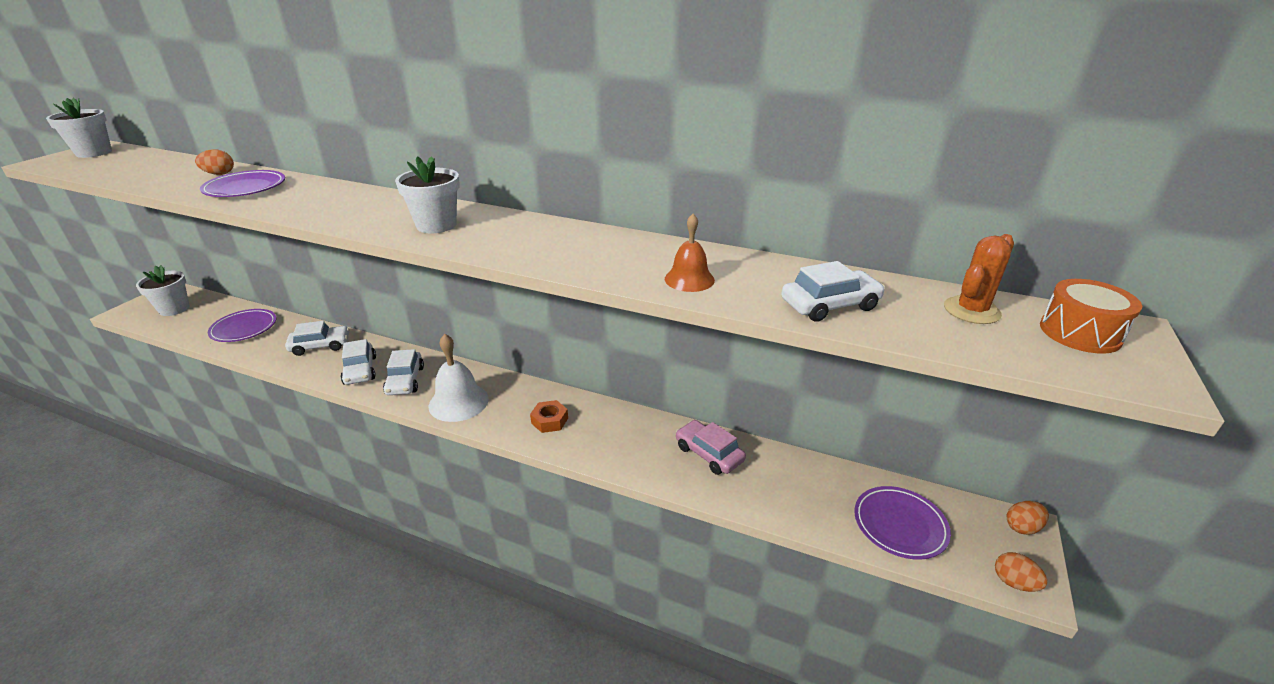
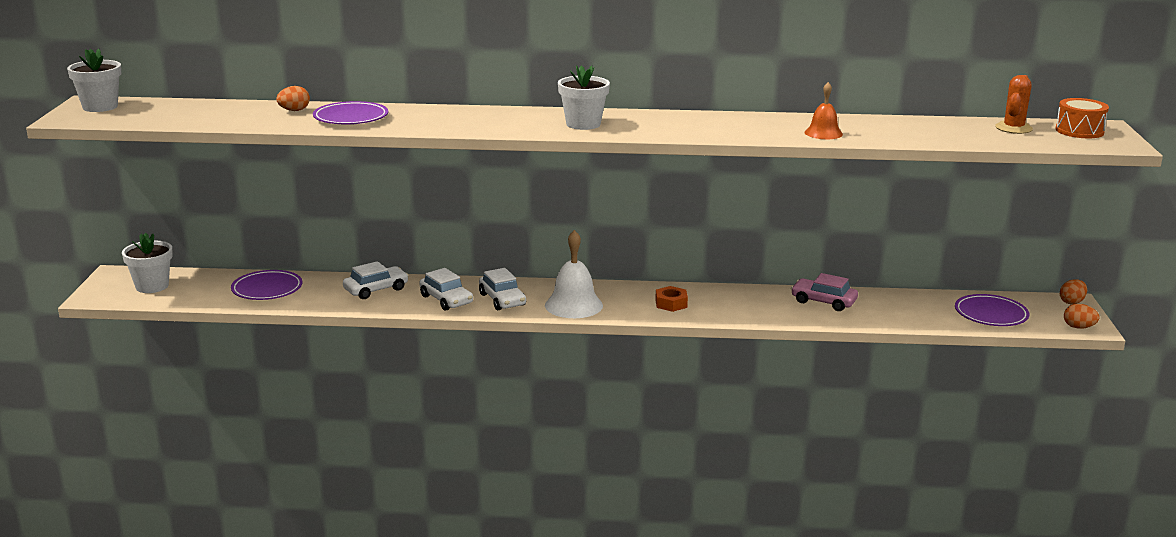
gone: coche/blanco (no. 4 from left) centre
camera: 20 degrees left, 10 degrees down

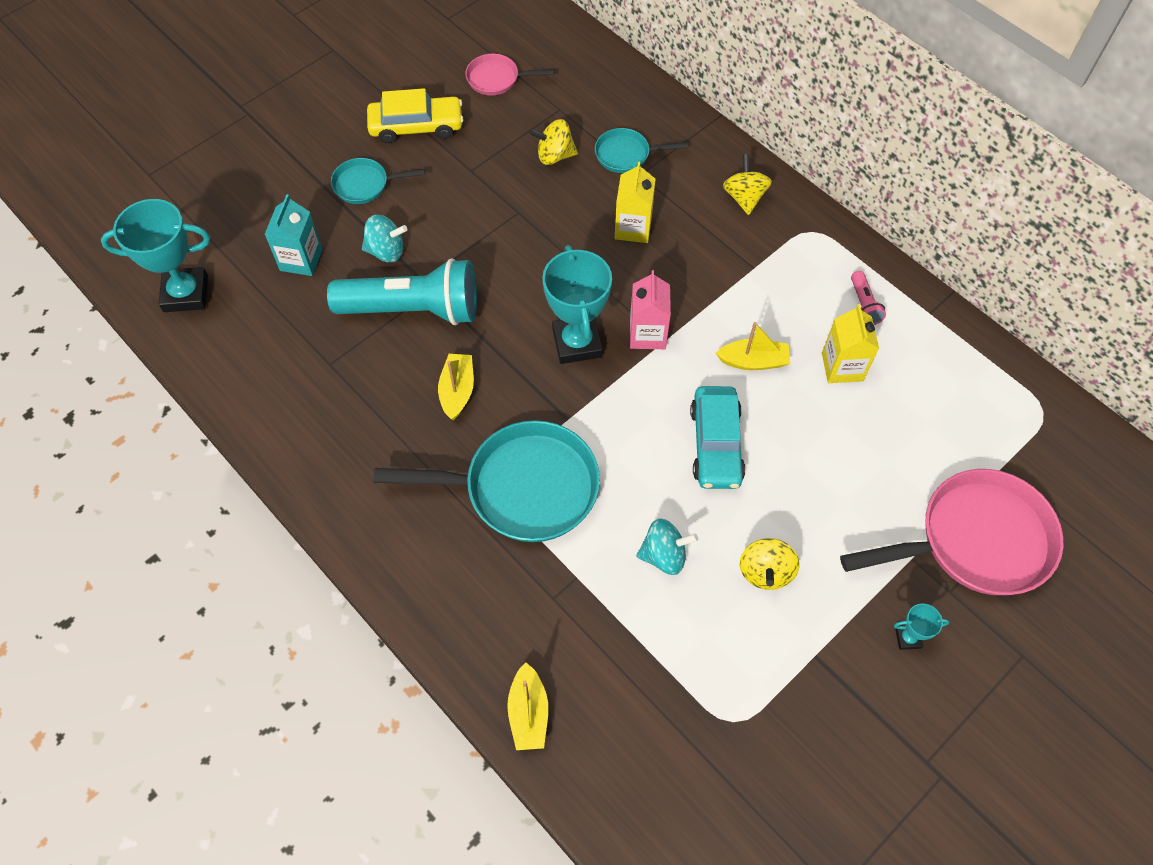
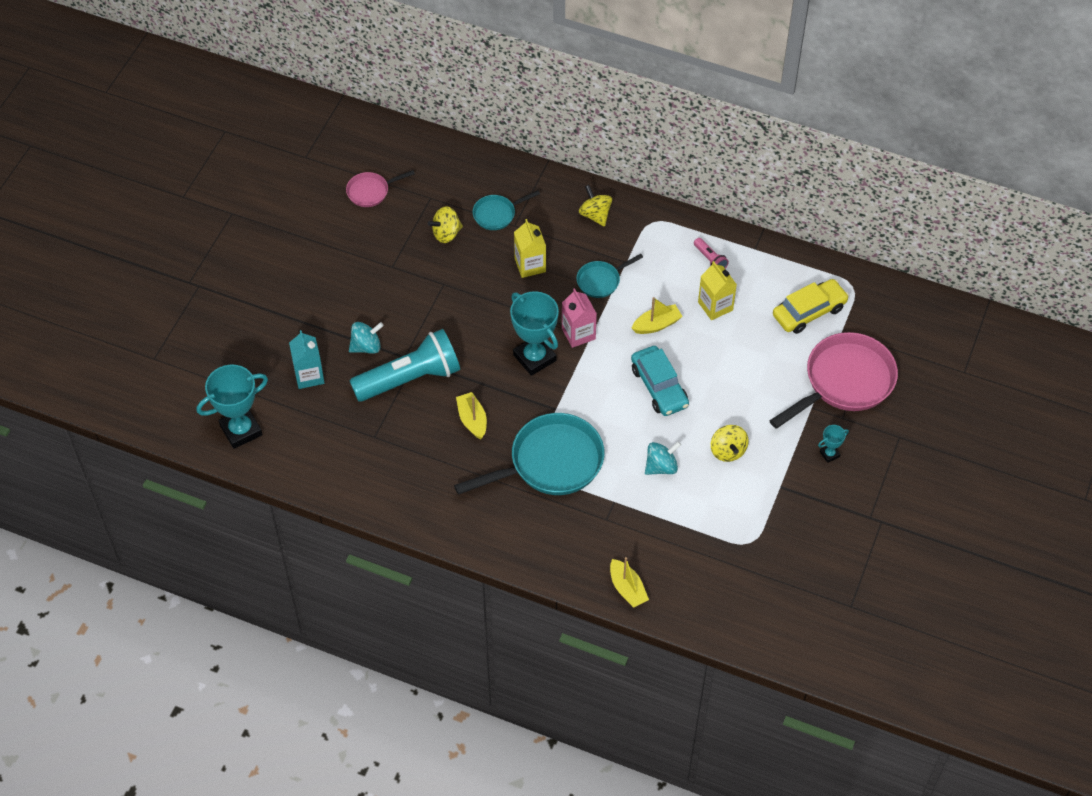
shifted: coche/amarillo top centre to middle right; sartén/turquesa (no. 1 from left in the first image) top left to sartén/turquesa (no. 3 from left) centre
camera: 25 degrees left, 5 degrees down

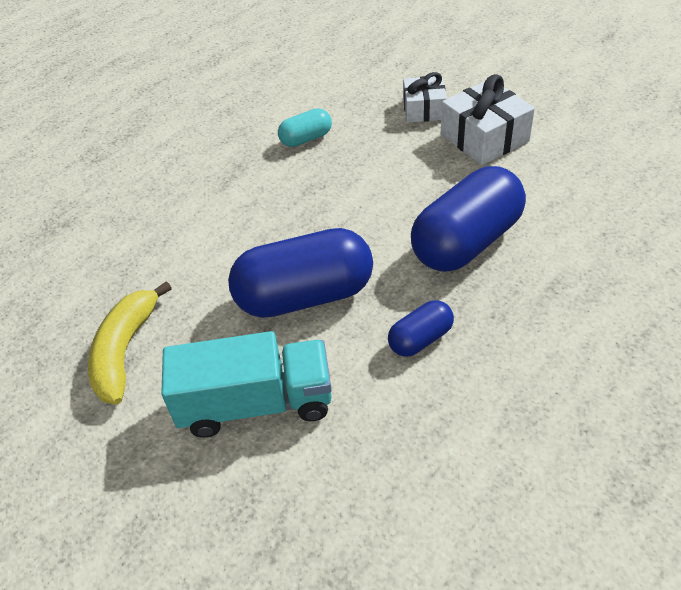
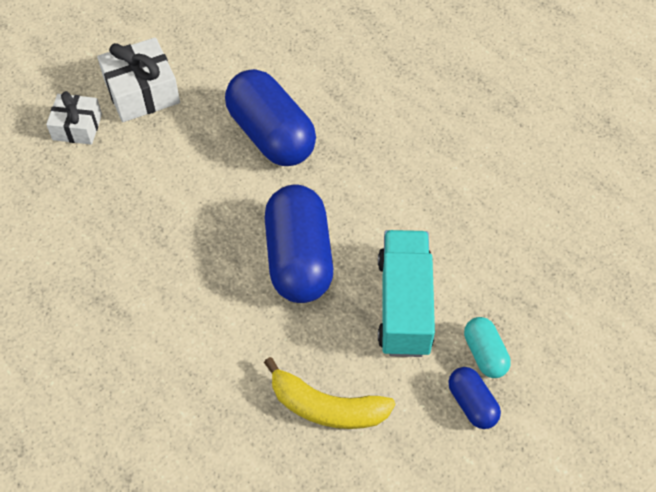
shifted: cápsula/turquesa top centre to bottom right; cápsula/azul (no. 2 from left in the first image) centre to cápsula/azul (no. 3 from left) bottom right
camera: 85 degrees left, 10 degrees up

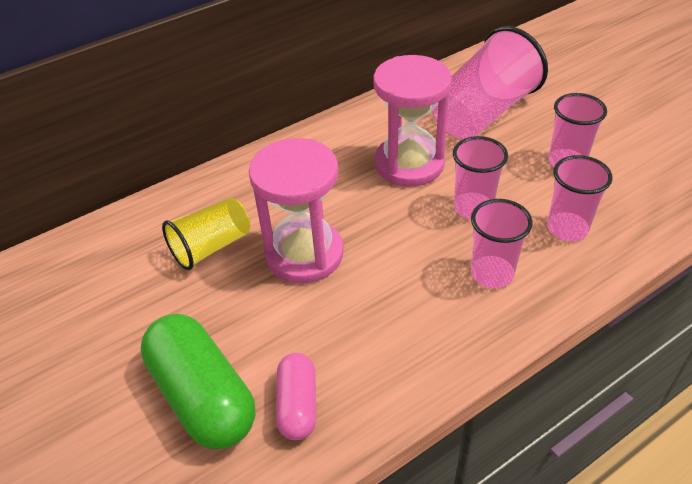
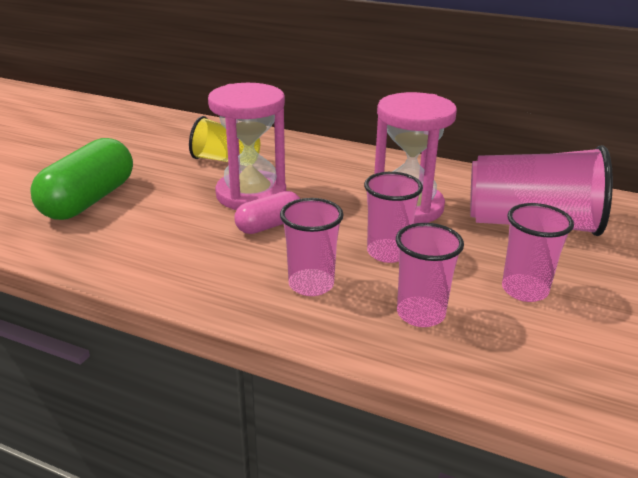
shifted: cápsula/rosa bottom centre to centre
camera: 55 degrees right, 15 degrees down

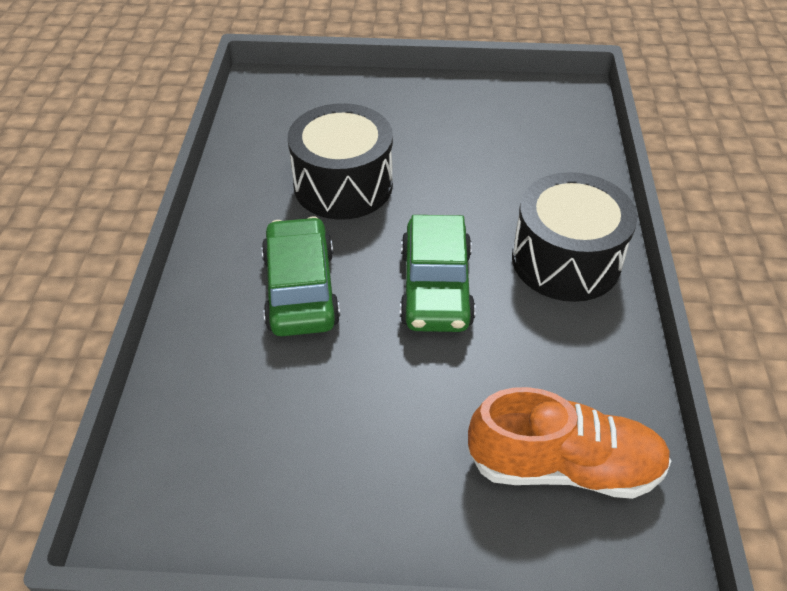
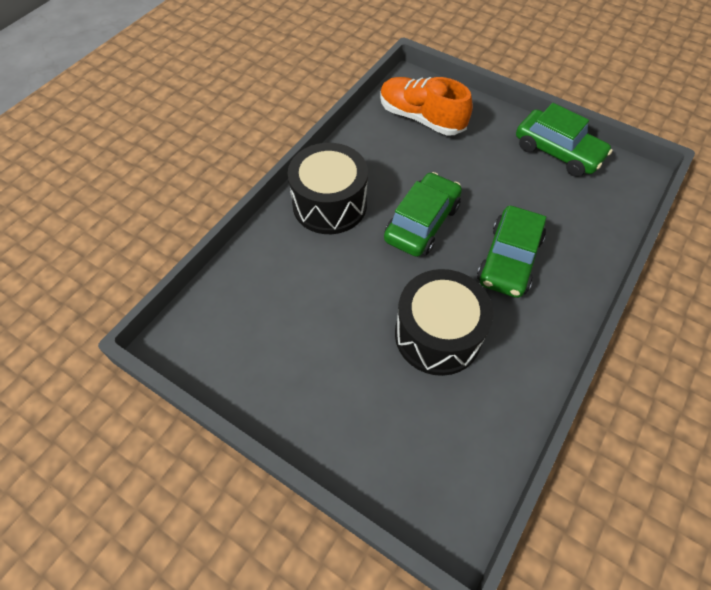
new: coche/verde (no. 3 from left) top right
camera: 150 degrees left, 10 degrees up

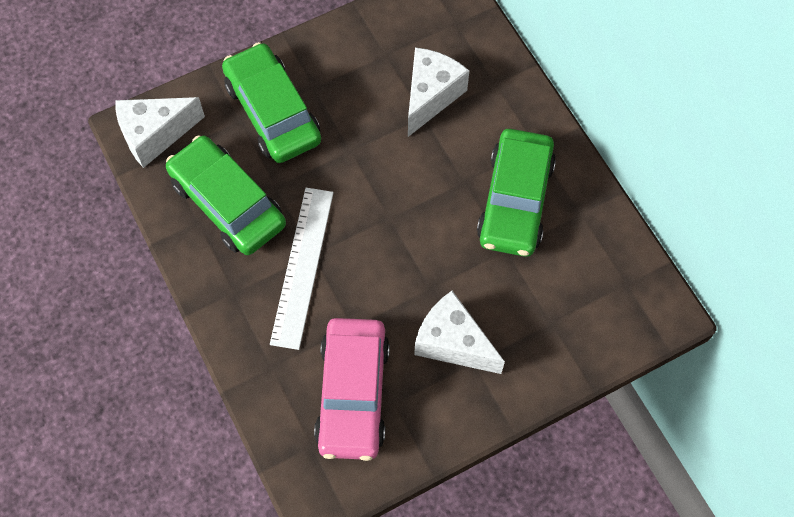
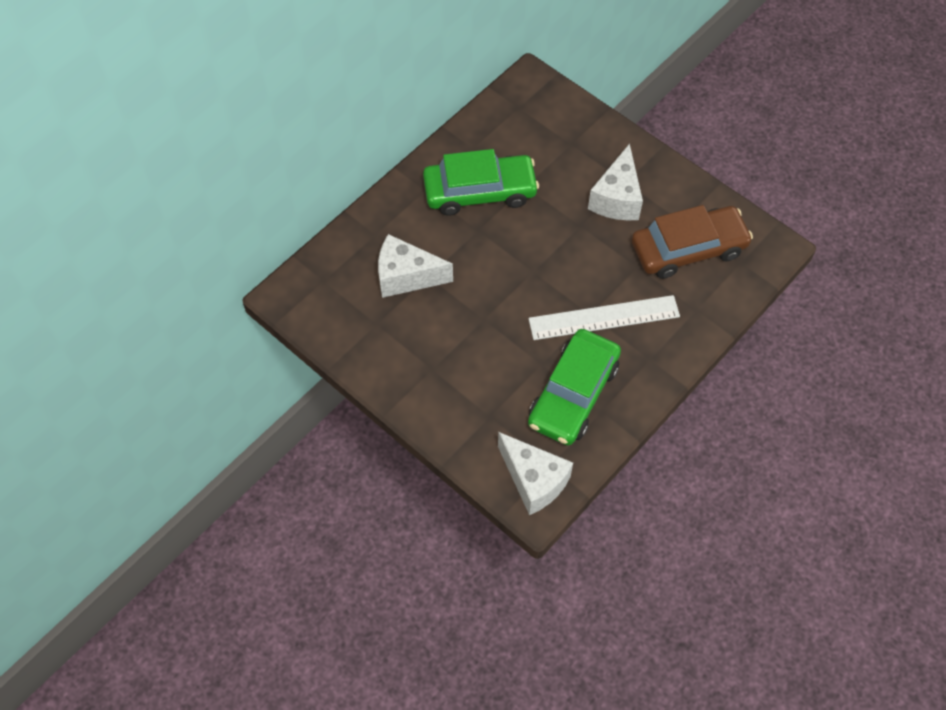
gone: coche/verde (no. 2 from left) top centre
repainted: coche/rosa bottom centre to coche/marrón middle right
camera: 110 degrees left, 5 degrees down

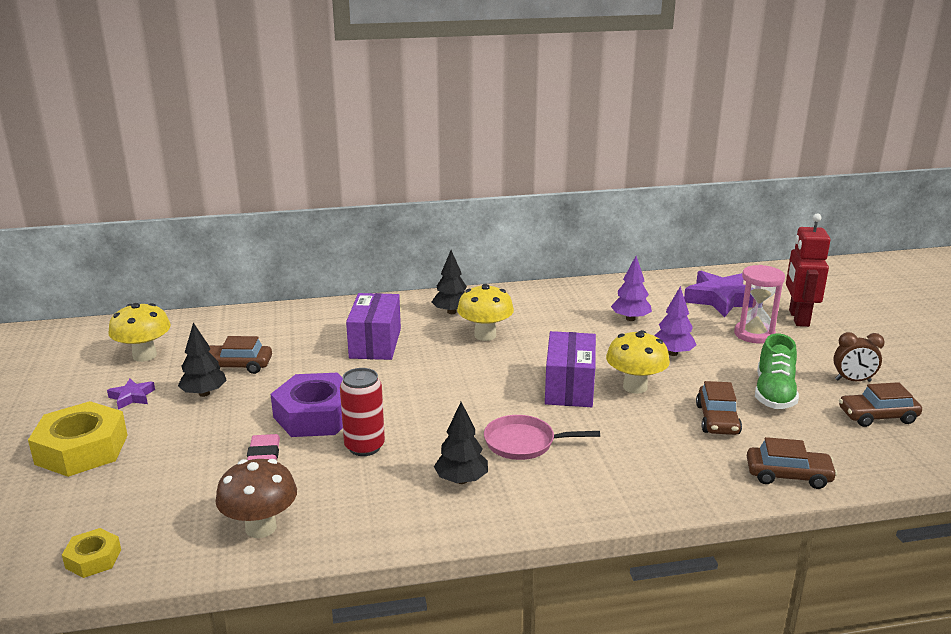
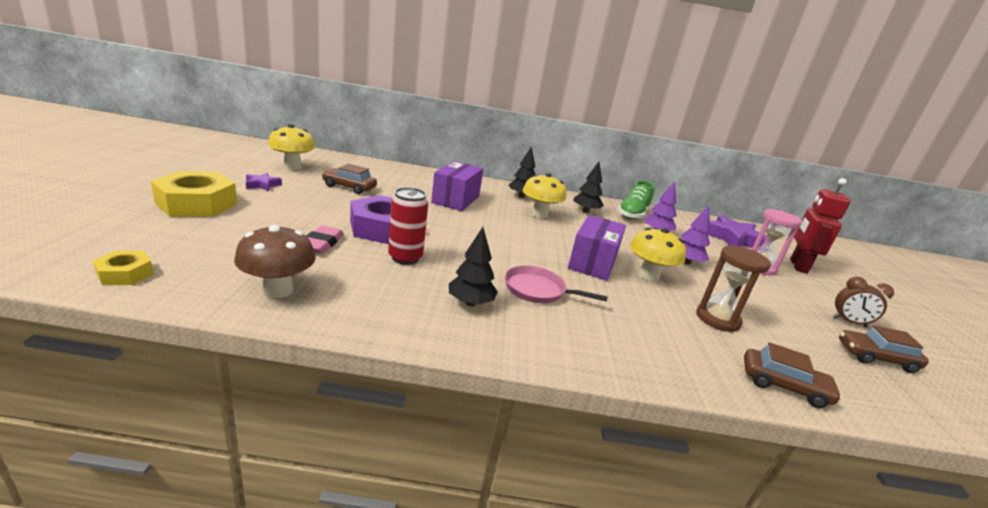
shifted: árbol/negro (no. 1 from left in the first image) middle left to árbol/negro (no. 3 from left) centre; zapato/verde middle right to centre
swapped: coche/marrón (no. 2 from left) middle right to reloj de arena/marrón middle right
camera: 10 degrees right, 0 degrees up

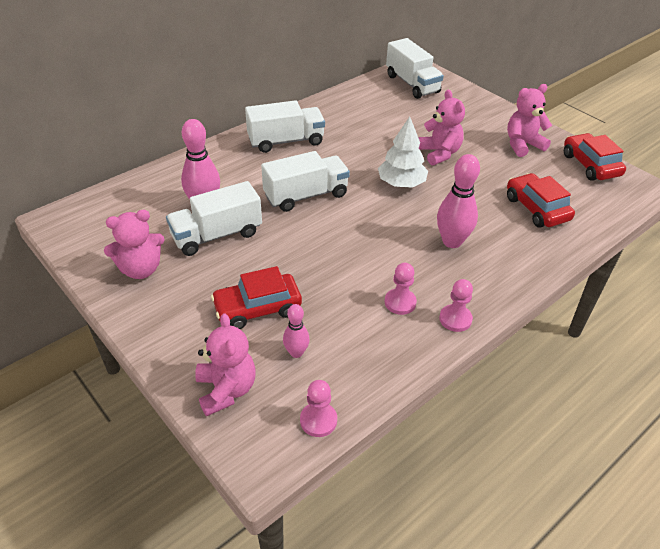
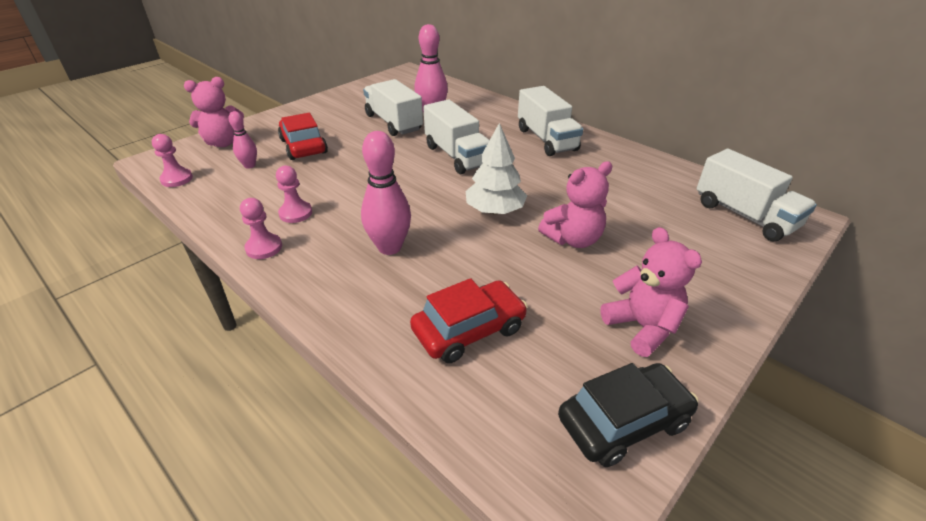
gone: osito/rosa (no. 1 from left) middle left
repainted: coche/rojo (no. 3 from left) top right to coche/negro bottom right
rotated: camión/blanco (no. 4 from left) top centre = middle right 90 degrees counterclockwise
camera: 85 degrees right, 5 degrees down

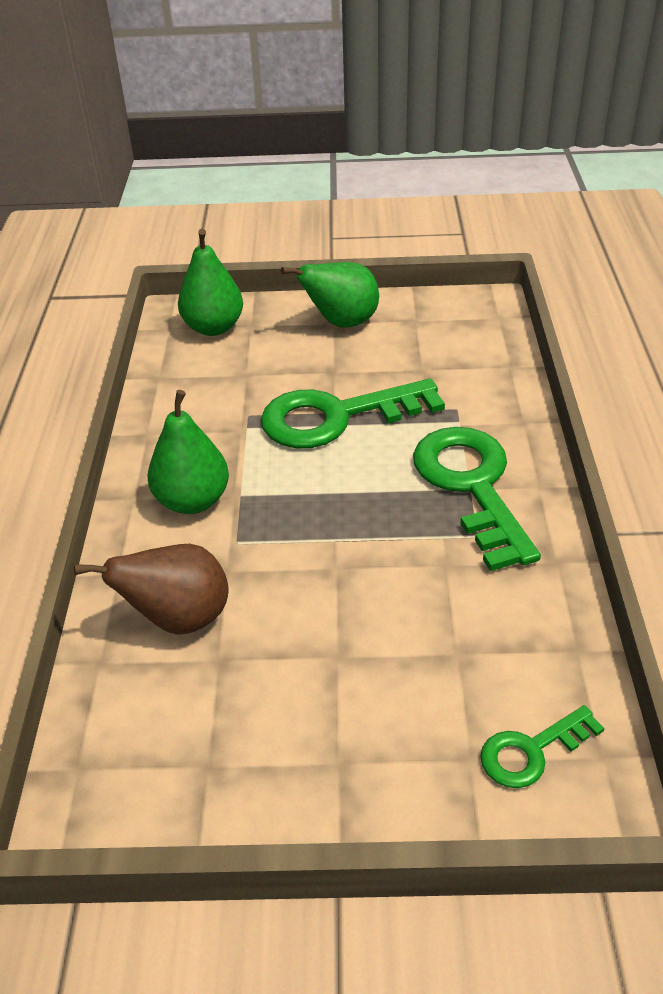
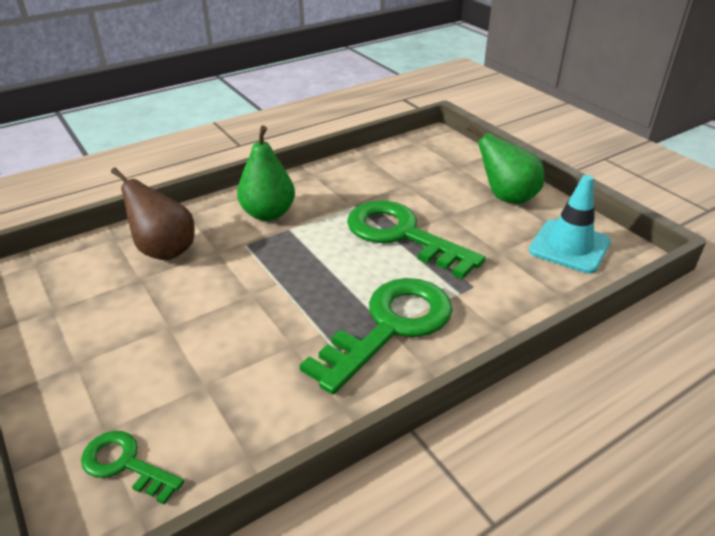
gone: pera/verde (no. 2 from left) top left
new: cono de tráfico/turquesa middle right
camera: 55 degrees right, 5 degrees down

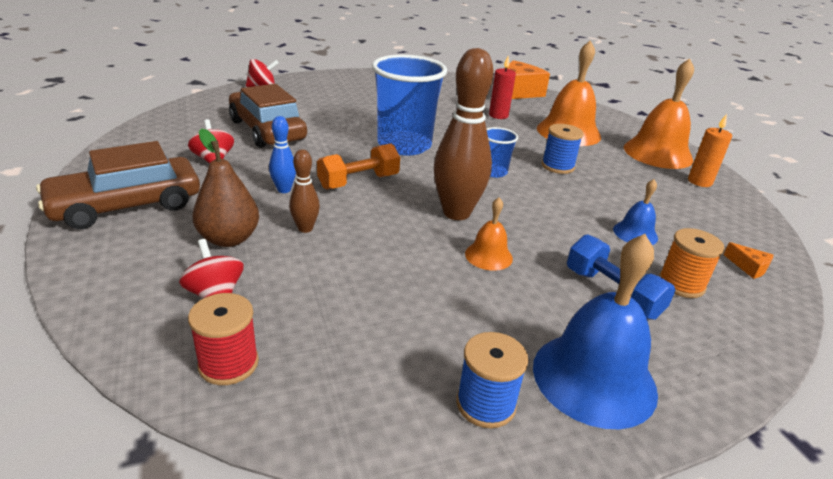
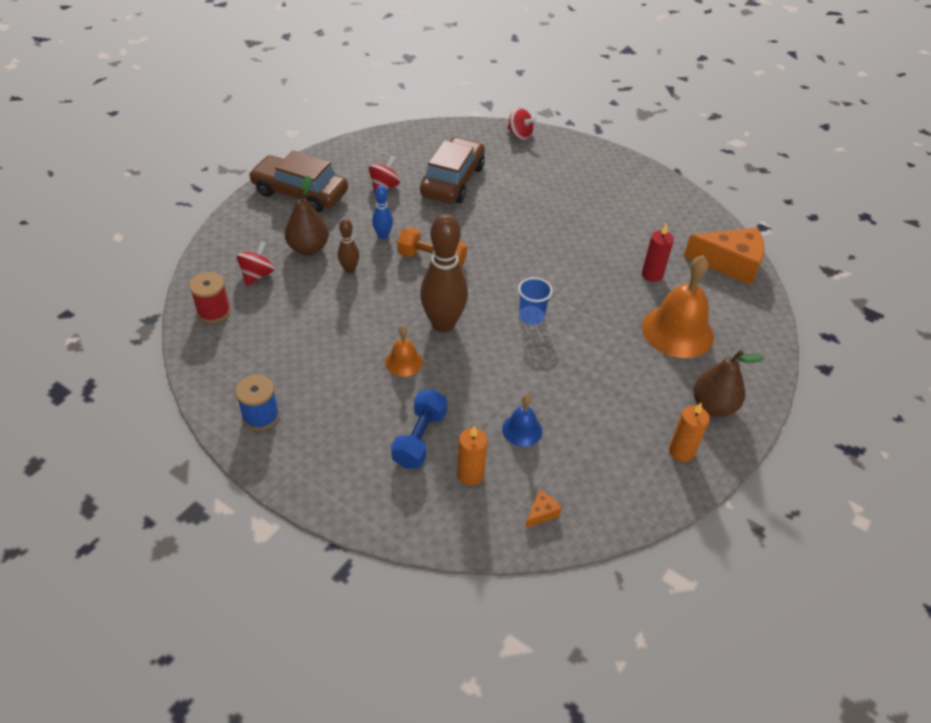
gone: vaso/azul (no. 1 from left) top centre; carrete/azul (no. 2 from left) top right; campana/azul (no. 1 from left) bottom right
swapped: campana/naranja (no. 3 from left) top right to pera/marrón (no. 2 from left) middle right; carrete/naranja middle right to vela/naranja (no. 1 from left) centre
rotated: queso/naranja (no. 2 from left in the first image) middle right = bottom centre 150 degrees counterclockwise
camera: 55 degrees right, 15 degrees up

